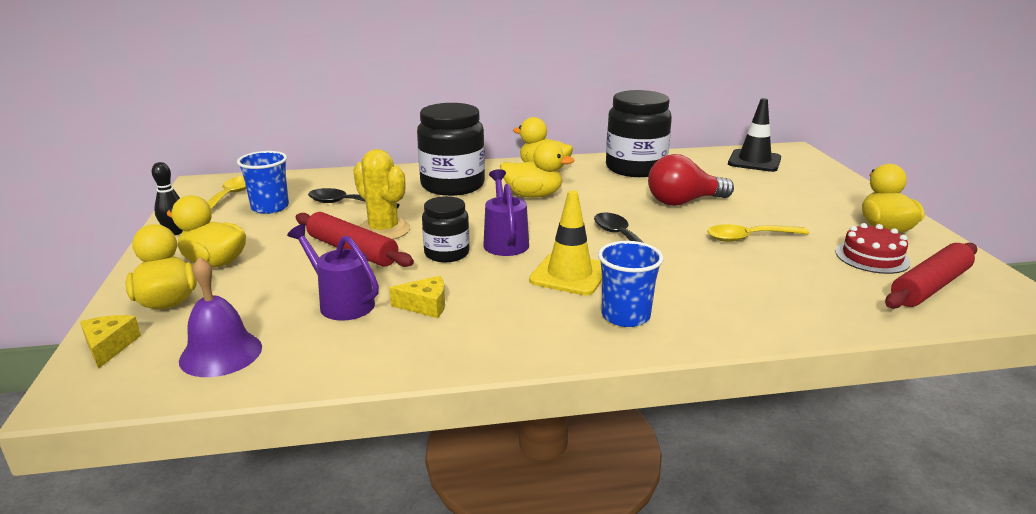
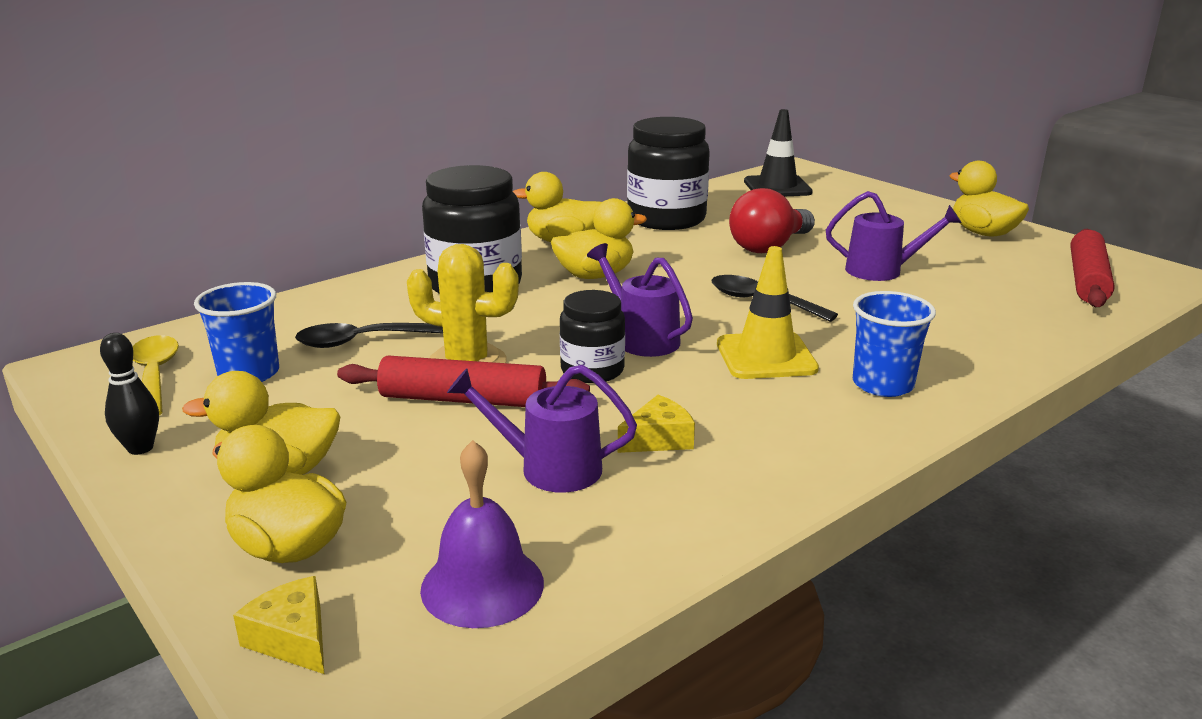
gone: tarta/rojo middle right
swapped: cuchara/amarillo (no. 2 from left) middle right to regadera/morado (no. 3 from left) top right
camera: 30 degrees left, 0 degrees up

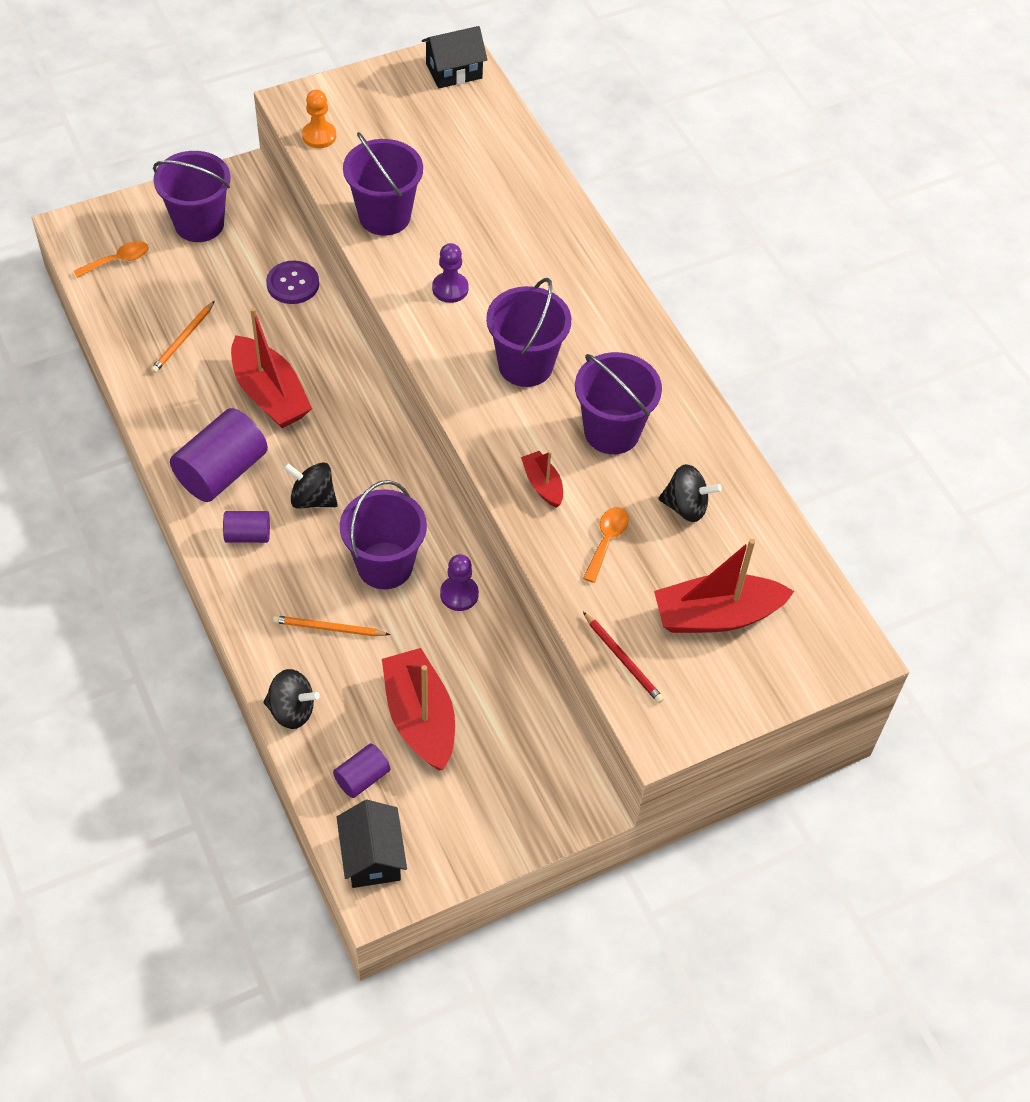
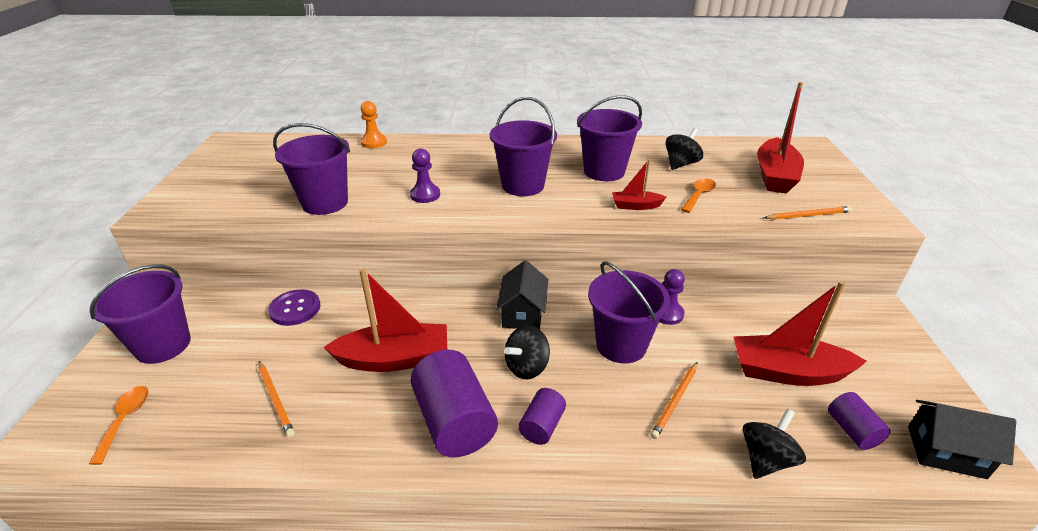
shifted: casa/negro (no. 2 from left in the first image) top centre to casa/negro (no. 1 from left) centre; peón/naranja top left to top centre
repainted: lápiz/rojo centre to lápiz/naranja (no. 3 from left) middle right
rotated: cuchara/naranja (no. 2 from left) centre = middle right 75 degrees clockwise
camera: 60 degrees left, 20 degrees down

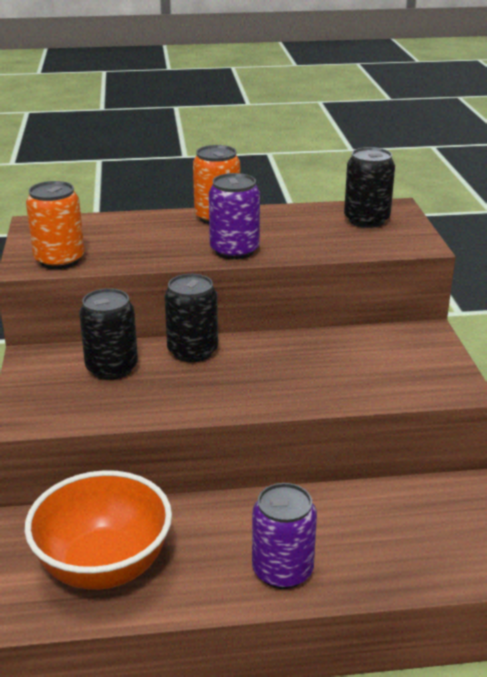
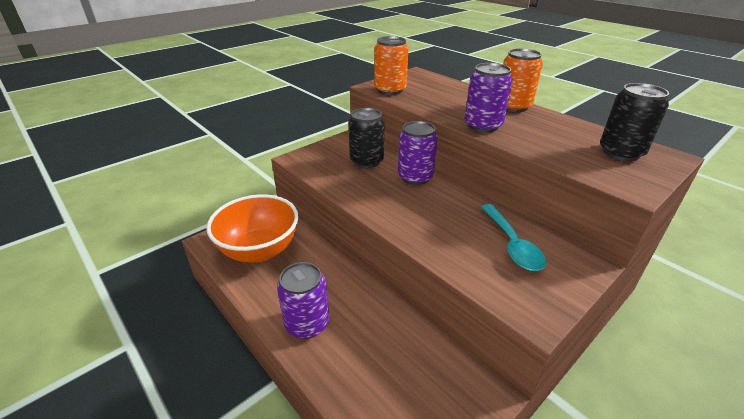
new: cuchara/turquesa middle right
repainted: lata/negro (no. 2 from left) centre to lata/morado (no. 2 from left) centre
camera: 55 degrees right, 5 degrees up

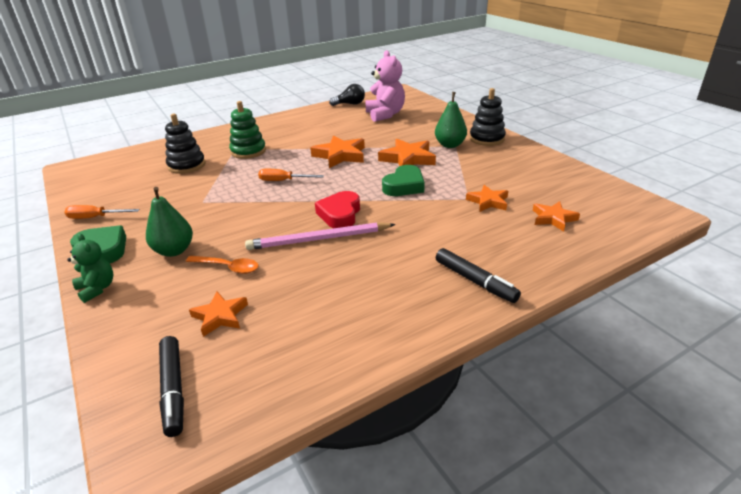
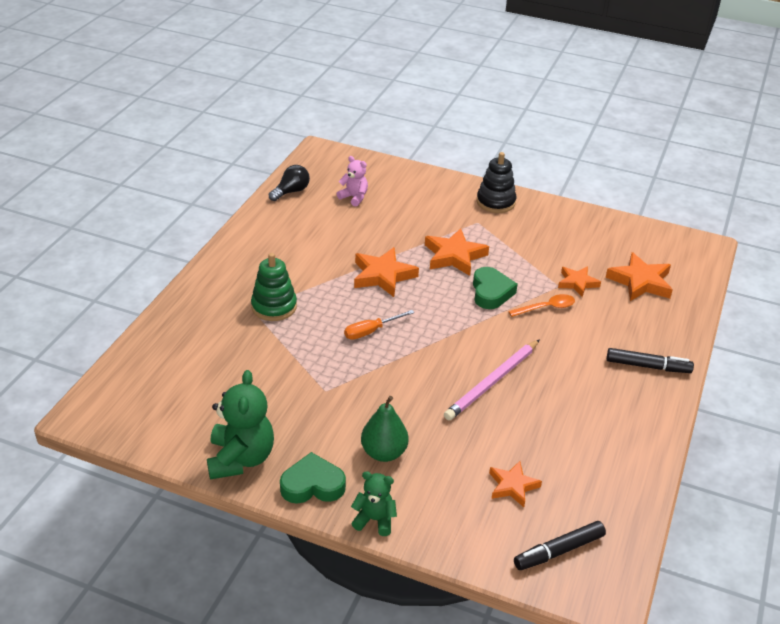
gone: pera/verde (no. 2 from left) top centre; juguete apilable/negro (no. 1 from left) top left; corazón/rojo centre
shifted: cuchara/naranja middle left to middle right
swapped: destornillador/naranja (no. 1 from left) middle left to osito/verde (no. 1 from left) bottom left
rotated: rotulador/negro (no. 1 from left) bottom left = bottom right 120 degrees clockwise
scaled: osito/rosa top centre = top centre x0.57; estrella/naranja (no. 5 from left) middle right = middle right x1.57
camera: 40 degrees left, 5 degrees up

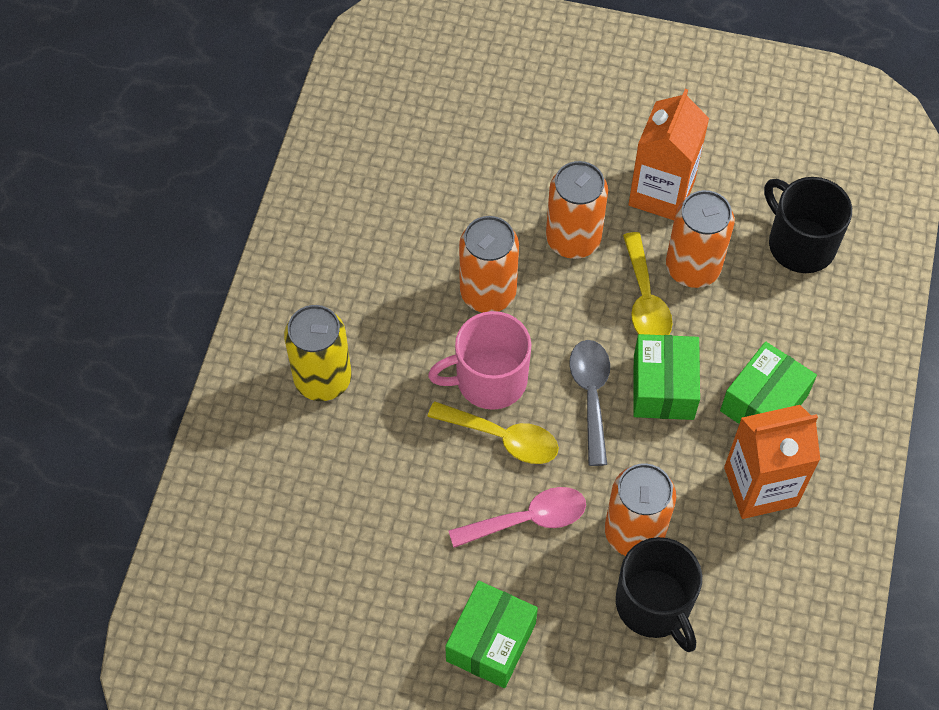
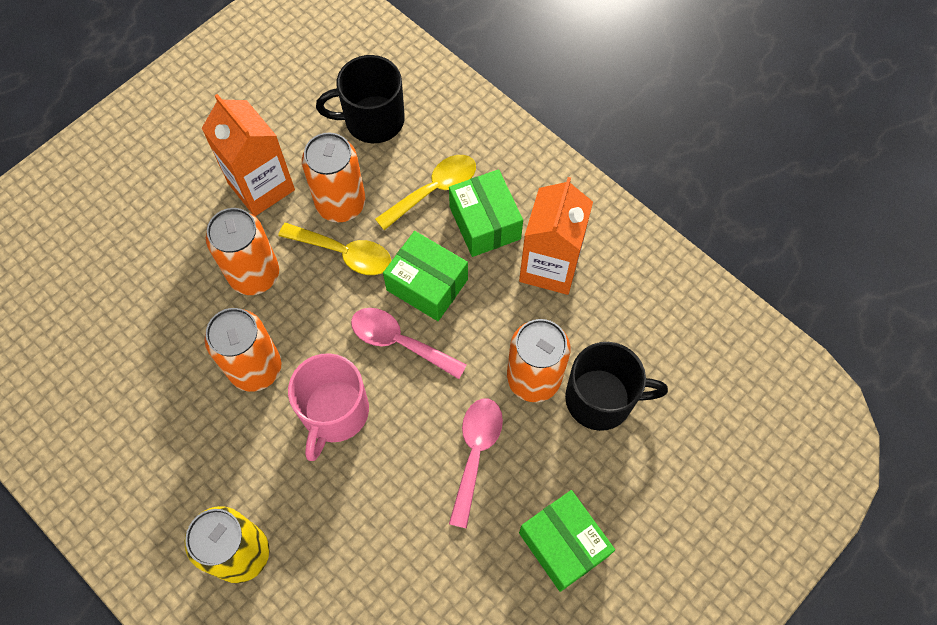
shifted: cuchara/amarillo (no. 1 from left in the first image) centre to cuchara/amarillo (no. 2 from left) top centre
repainted: cuchara/gris centre to cuchara/rosa (no. 1 from left) centre
camera: 60 degrees left, 5 degrees up

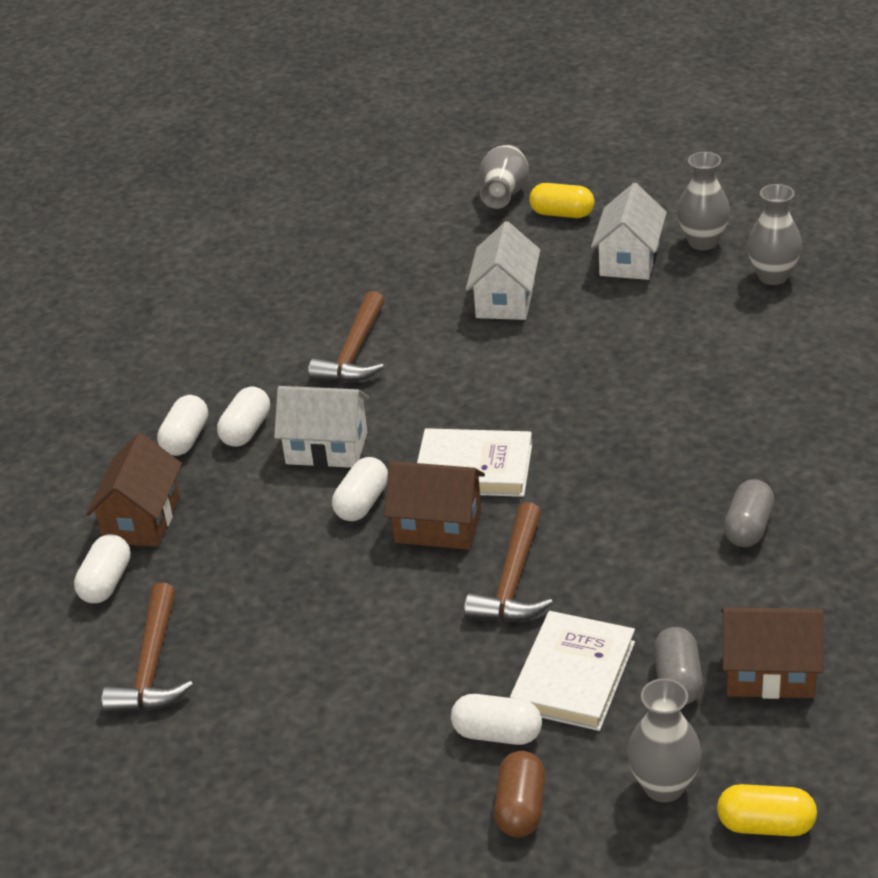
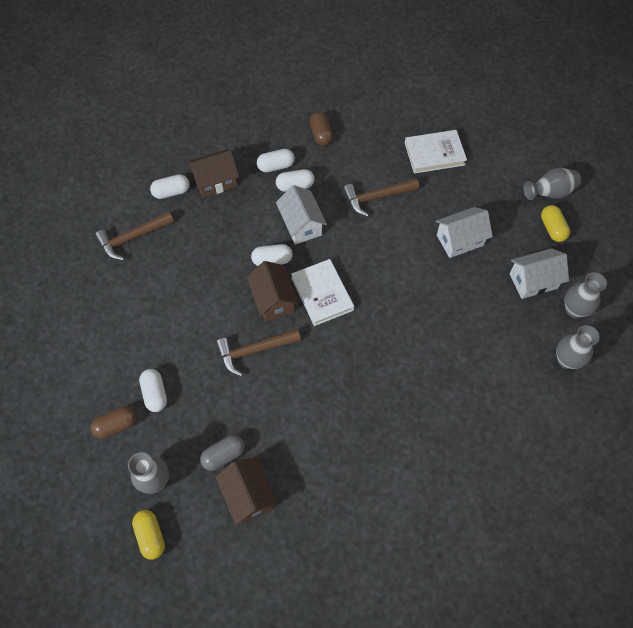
gone: cápsula/gris (no. 2 from left) middle right
new: cápsula/marrón (no. 2 from left) top centre
shifted: libro/blanco (no. 2 from left) bottom centre to top right
camera: 55 degrees right, 25 degrees up

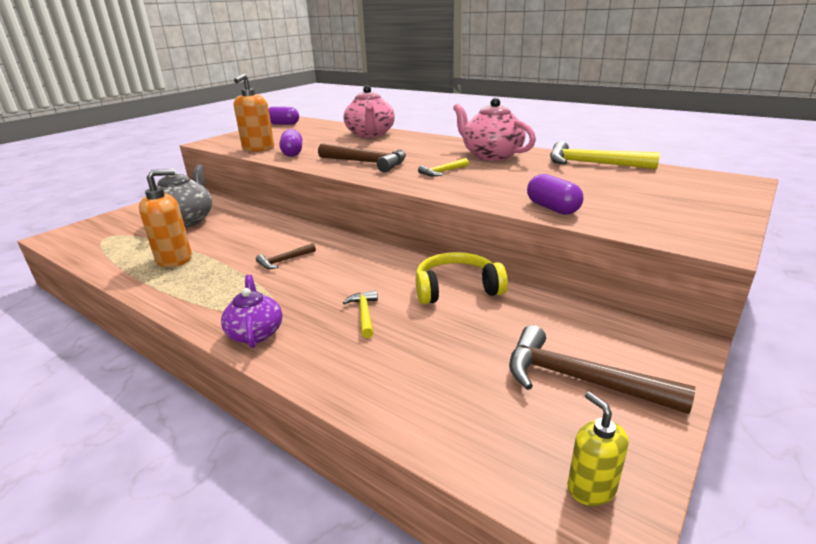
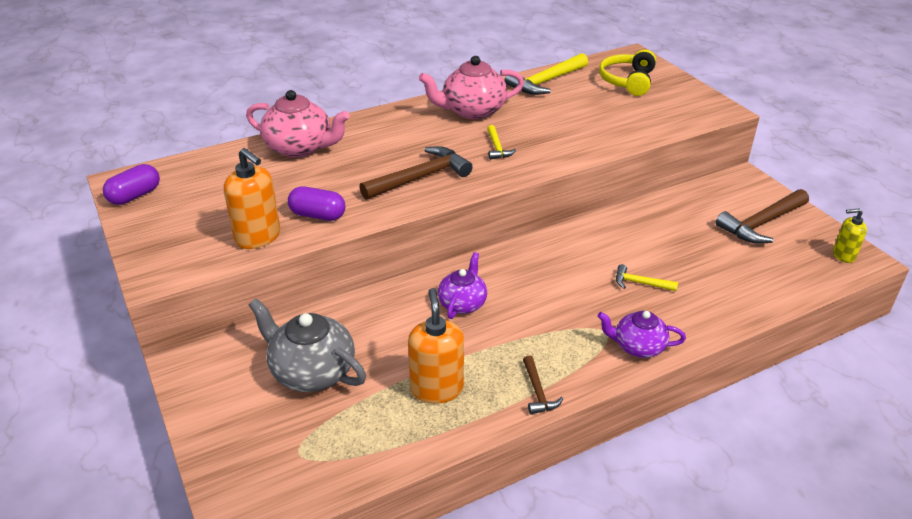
gone: cápsula/morado (no. 3 from left) middle right
new: tetera/morado (no. 1 from left) centre
shifted: martillo/marrón (no. 1 from left in the first image) centre to martillo/marrón (no. 2 from left) bottom centre; auriculares/amarillo centre to top right
camera: 65 degrees left, 10 degrees up

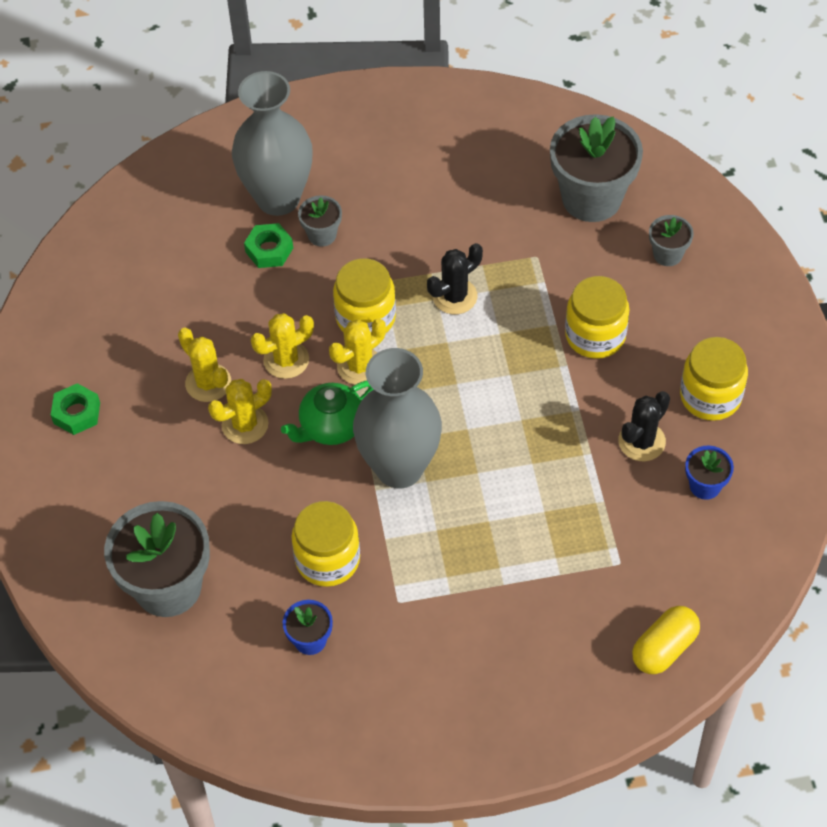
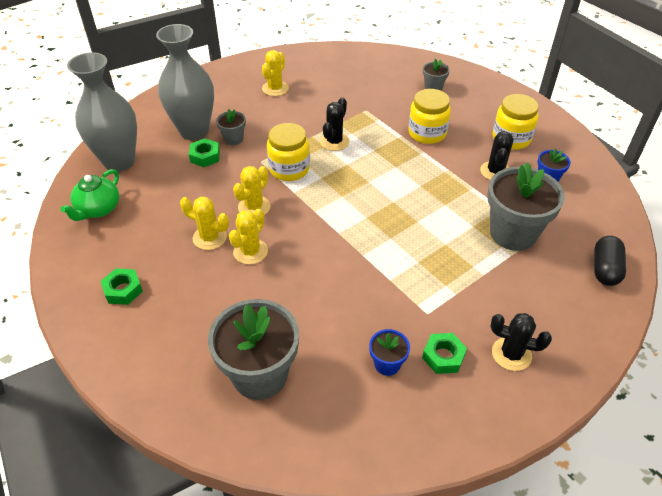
gone: tarro/amarillo (no. 1 from left) centre
new: cactus/negro (no. 3 from left) bottom right; tuerca/verde (no. 3 from left) bottom right
shifted: maceta/gris (no. 3 from left in the first image) top right to maceta/gris (no. 4 from left) middle right; cactus/amarillo (no. 4 from left) centre to top centre; florero/gris (no. 2 from left in the first image) centre to florero/gris (no. 1 from left) top left; tetera/verde centre to middle left
repainted: cápsula/amarillo bottom right to cápsula/negro middle right
camera: 30 degrees left, 10 degrees down

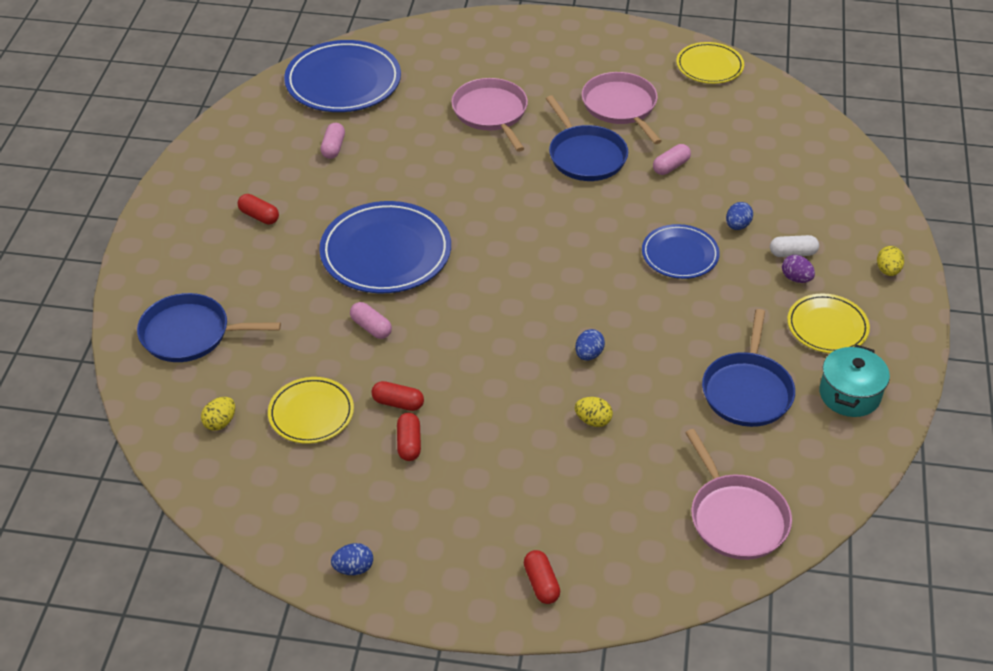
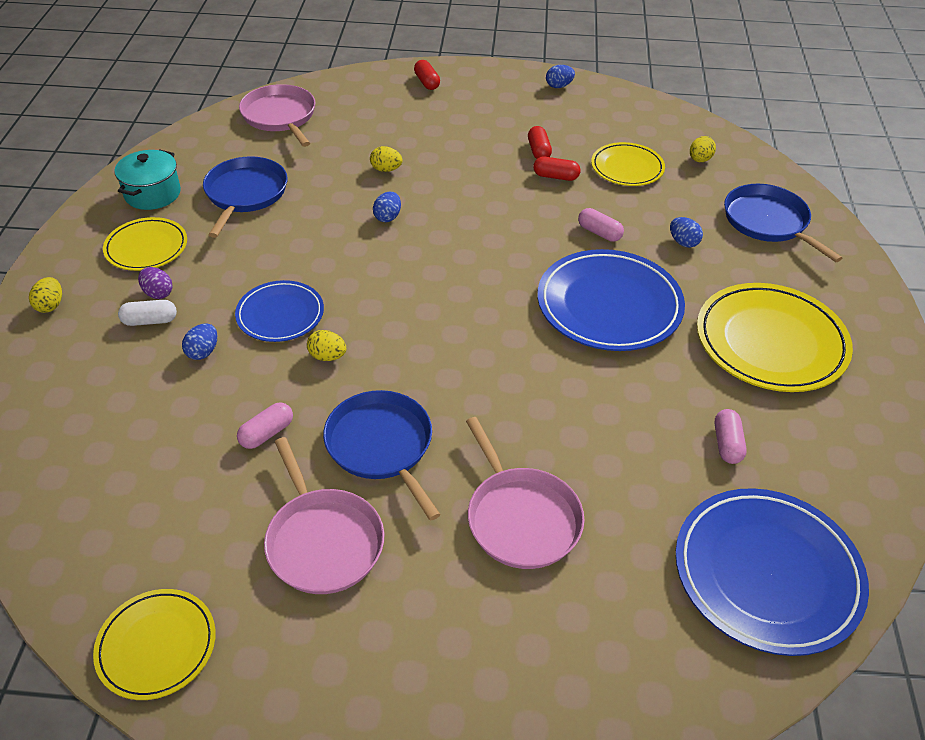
new: huevo/azul (no. 4 from left) top right; huevo/amarillo (no. 2 from left) centre
swapped: cápsula/rojo (no. 1 from left) top left to plato/amarillo (no. 4 from left) middle right
rotated: sartén/azul (no. 1 from left in the first image) middle left = top right 120 degrees counterclockwise
camera: 175 degrees right, 0 degrees up

